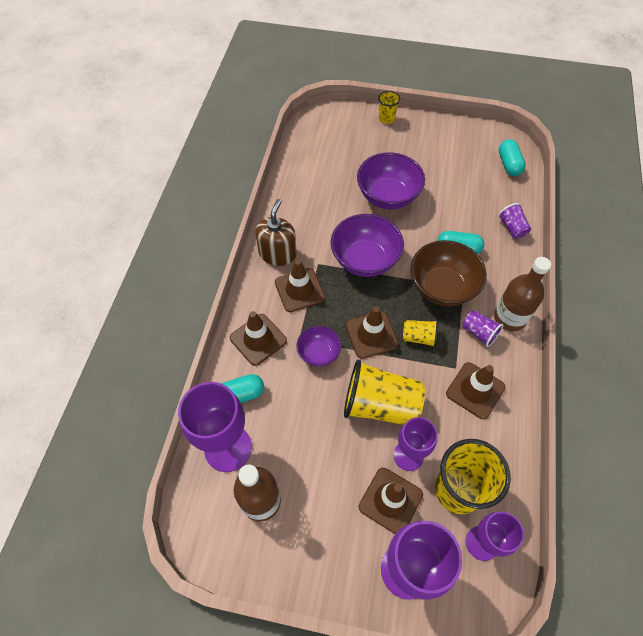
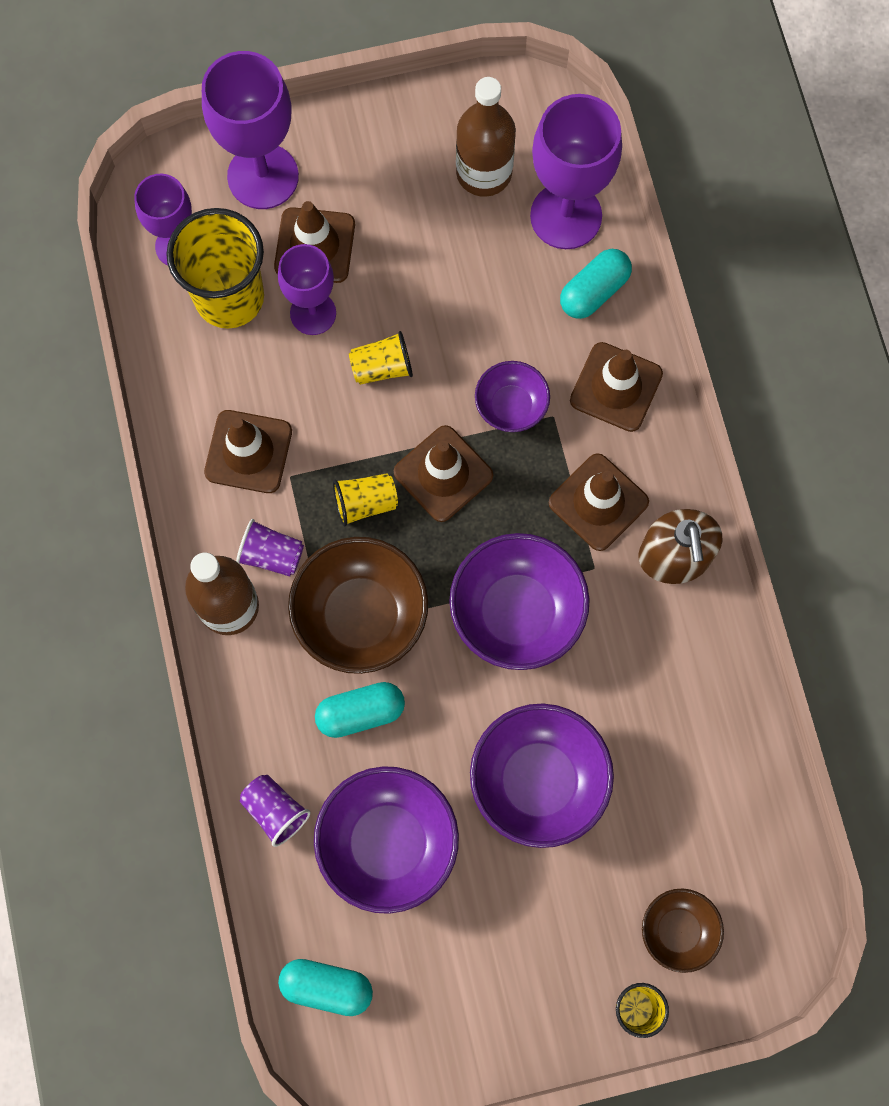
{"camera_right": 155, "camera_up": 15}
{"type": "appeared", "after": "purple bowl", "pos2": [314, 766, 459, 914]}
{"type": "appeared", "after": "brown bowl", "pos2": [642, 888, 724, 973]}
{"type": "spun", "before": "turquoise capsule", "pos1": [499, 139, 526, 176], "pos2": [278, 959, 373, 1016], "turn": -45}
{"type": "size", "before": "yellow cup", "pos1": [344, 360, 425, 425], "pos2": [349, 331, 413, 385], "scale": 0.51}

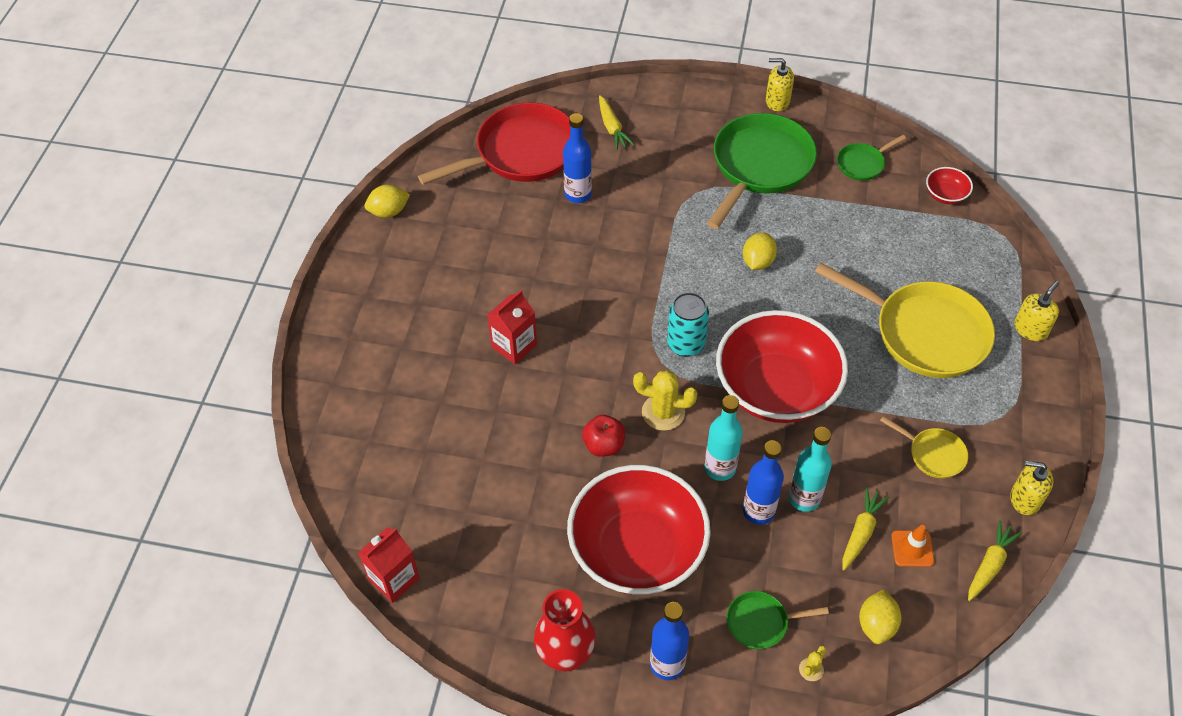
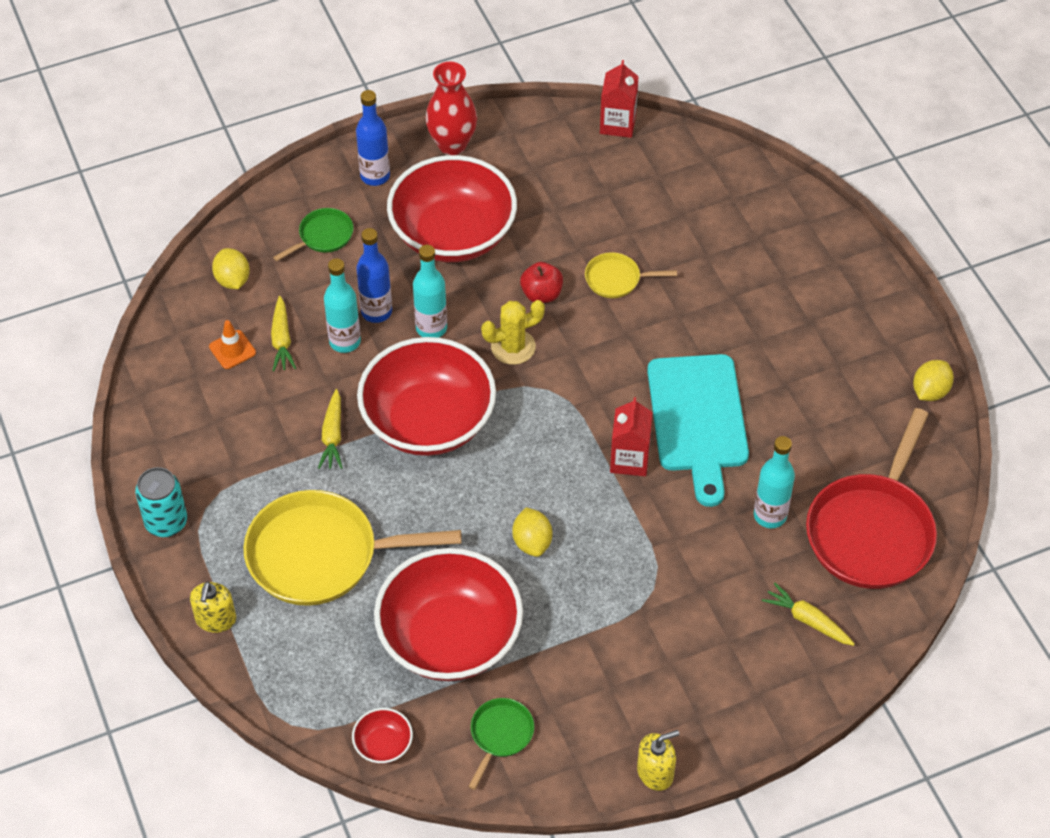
{"camera_right": 145, "camera_up": 0}
{"type": "missing", "before": "green pan", "pos1": [707, 113, 817, 229]}
{"type": "missing", "before": "yellow cactus", "pos1": [799, 646, 826, 681]}
{"type": "missing", "before": "yellow soap dispenser", "pos1": [1010, 461, 1053, 515]}
{"type": "appeared", "after": "red bowl", "pos2": [374, 548, 523, 681]}
{"type": "appeared", "after": "turquoise cutting board", "pos2": [647, 354, 749, 507]}
{"type": "relocated", "before": "red carton", "pos1": [487, 290, 537, 364], "pos2": [610, 397, 653, 476]}
{"type": "relocated", "before": "turquoise can", "pos1": [667, 292, 709, 357], "pos2": [135, 467, 187, 537]}
{"type": "relocated", "before": "yellow pan", "pos1": [880, 416, 968, 478], "pos2": [585, 252, 677, 298]}
{"type": "relocated", "before": "yellow carrot", "pos1": [968, 520, 1022, 601], "pos2": [318, 389, 343, 469]}
{"type": "colour", "before": "blue bottle", "after": "turquoise bottle", "pos1": [563, 113, 592, 203], "pos2": [754, 436, 795, 528]}

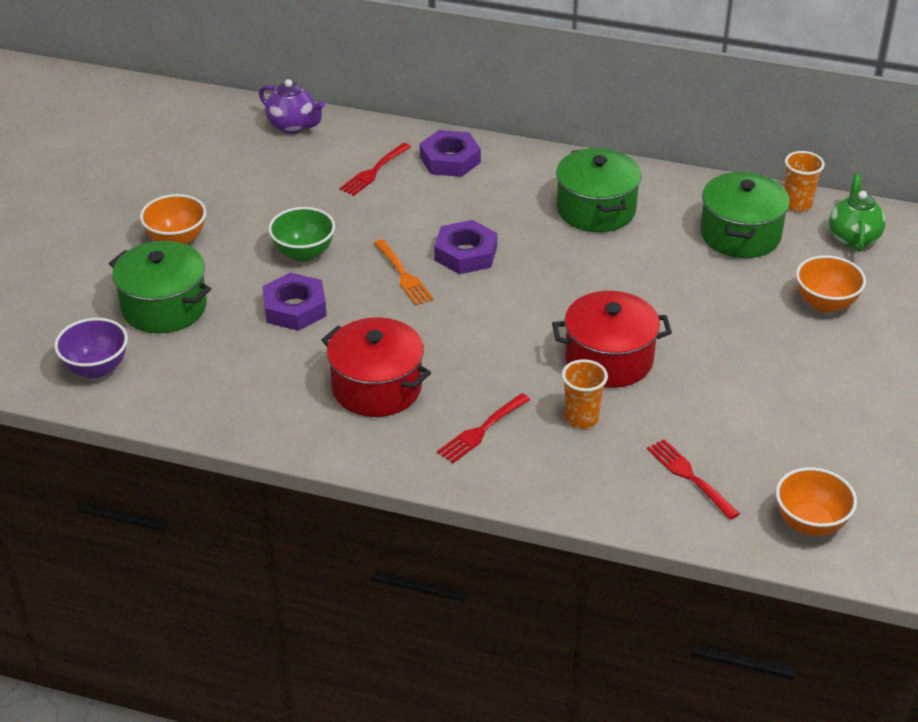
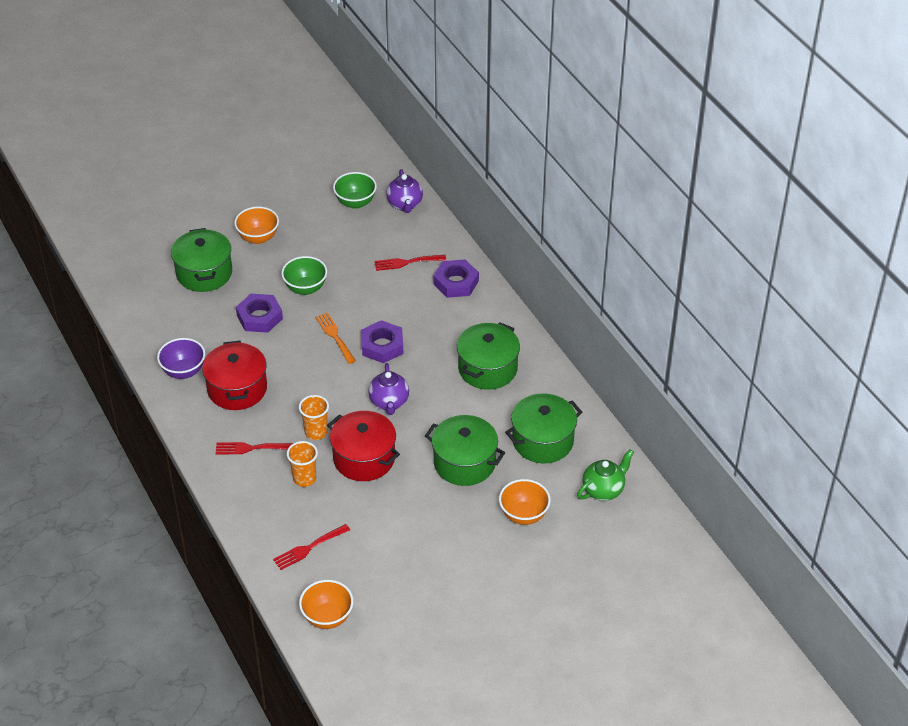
{"camera_right": 45, "camera_up": 5}
{"type": "appeared", "after": "green bowl", "pos2": [333, 172, 377, 209]}
{"type": "appeared", "after": "purple teapot", "pos2": [368, 363, 409, 415]}
{"type": "appeared", "after": "green pot", "pos2": [425, 415, 505, 486]}
{"type": "relocated", "before": "purple bowl", "pos1": [54, 318, 128, 378], "pos2": [157, 338, 205, 379]}
{"type": "relocated", "before": "orange cup", "pos1": [785, 151, 825, 212], "pos2": [299, 395, 329, 440]}
{"type": "spun", "before": "orange fork", "pos1": [374, 239, 434, 305], "pos2": [315, 312, 356, 364], "turn": 135}
{"type": "spun", "before": "red fork", "pos1": [647, 439, 740, 520], "pos2": [273, 524, 350, 570], "turn": -135}

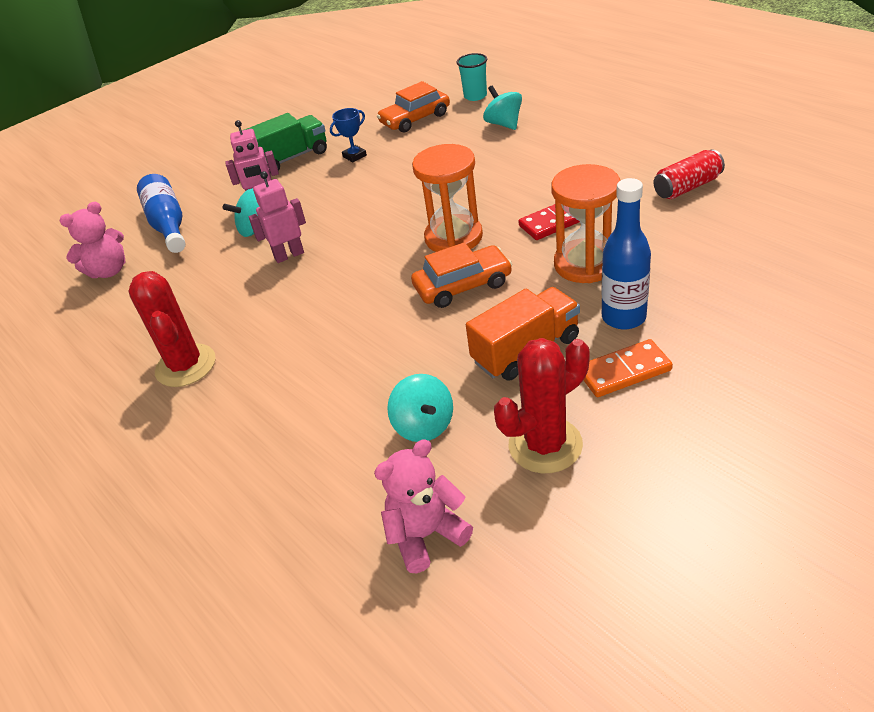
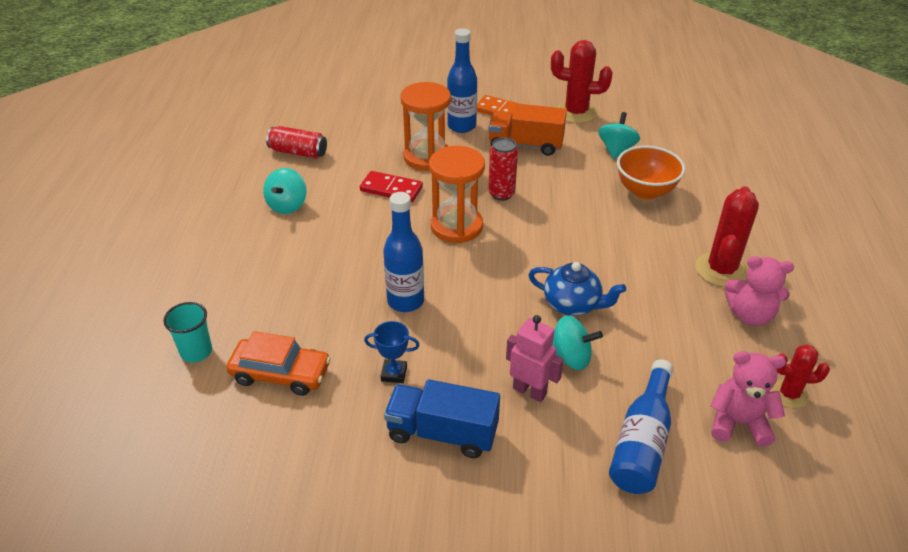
{"camera_right": -140, "camera_up": 0}
{"type": "appeared", "after": "blue bottle", "pos2": [383, 192, 424, 312]}
{"type": "appeared", "after": "orange bowl", "pos2": [617, 146, 685, 200]}
{"type": "appeared", "after": "red cactus", "pos2": [771, 344, 830, 409]}
{"type": "relocated", "before": "pink teddy bear", "pos1": [374, 439, 473, 573], "pos2": [725, 256, 794, 326]}
{"type": "relocated", "before": "turquoise spinning top", "pos1": [483, 85, 522, 130], "pos2": [263, 168, 306, 214]}
{"type": "exchanged", "before": "pink robot", "after": "blue teapot", "pos1": [249, 171, 306, 263], "pos2": [528, 262, 626, 316]}
{"type": "exchanged", "before": "orange car", "after": "red can", "pos1": [411, 242, 512, 308], "pos2": [488, 138, 518, 201]}
{"type": "colour", "before": "green truck", "after": "blue truck", "pos1": [245, 113, 327, 173], "pos2": [384, 379, 500, 458]}

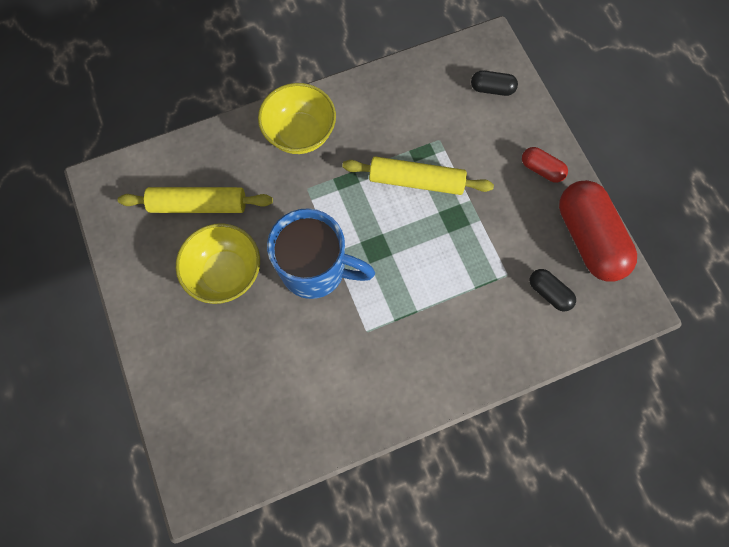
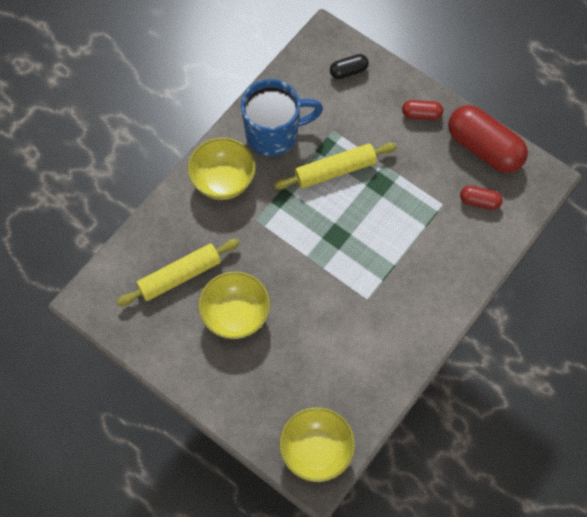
{"camera_right": -30, "camera_up": -5}
{"type": "appeared", "after": "yellow bowl", "pos2": [280, 407, 355, 482]}
{"type": "relocated", "before": "blue mug", "pos1": [267, 208, 375, 299], "pos2": [241, 79, 323, 156]}
{"type": "colour", "before": "black capsule", "after": "red capsule", "pos1": [530, 269, 576, 311], "pos2": [460, 186, 503, 210]}

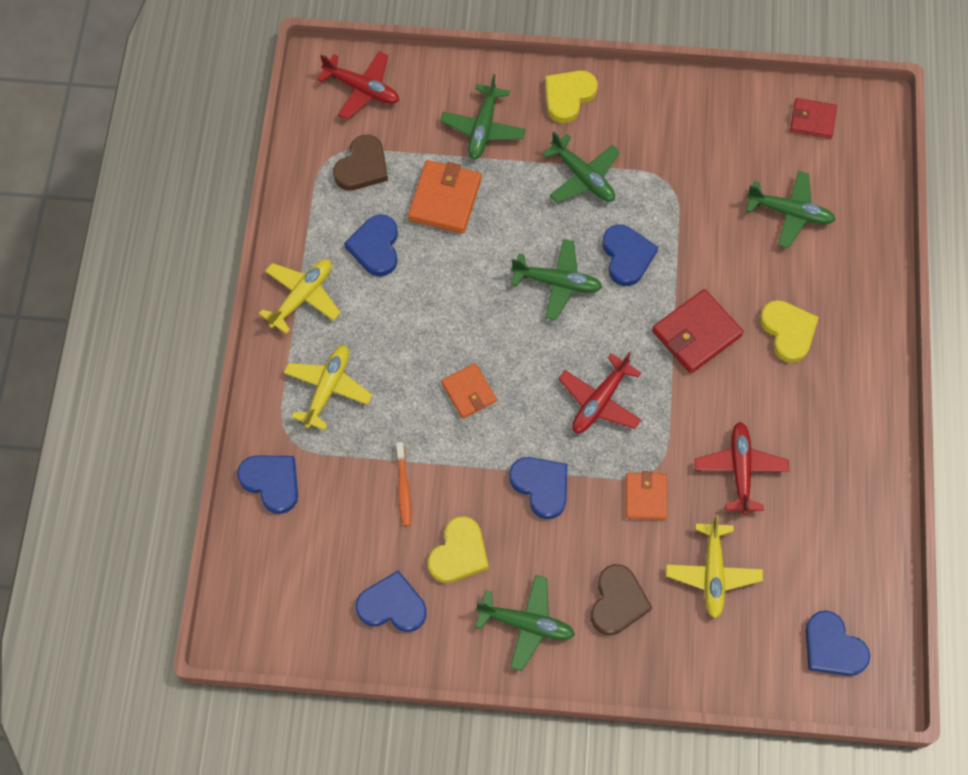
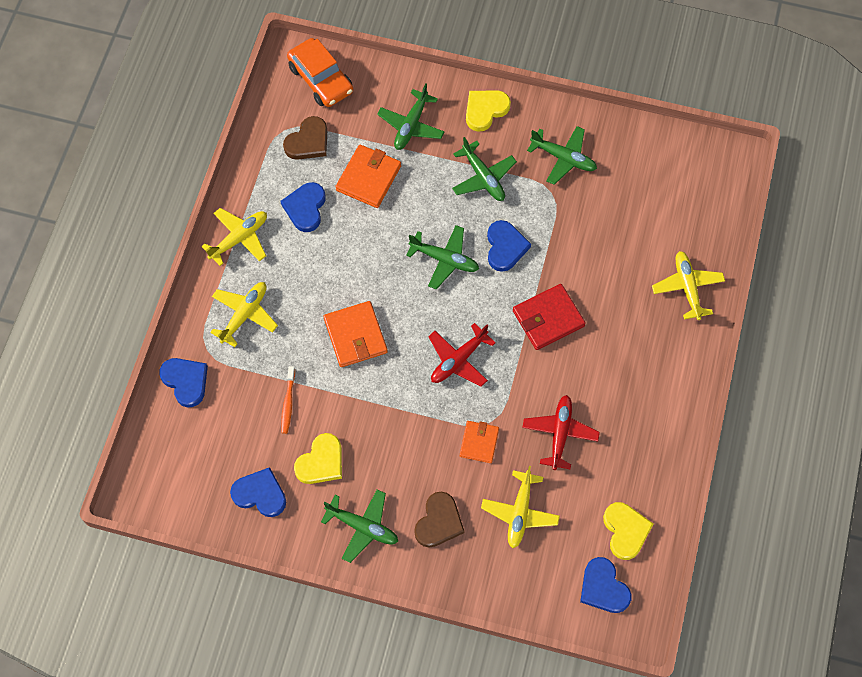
{"camera_right": 10, "camera_up": 0}
{"type": "missing", "before": "blue heart", "pos1": [509, 457, 567, 519]}
{"type": "missing", "before": "red wallet", "pos1": [790, 98, 837, 139]}
{"type": "appeared", "after": "yellow plane", "pos2": [652, 251, 725, 320]}
{"type": "relocated", "before": "green plane", "pos1": [746, 171, 836, 248], "pos2": [527, 126, 597, 185]}
{"type": "relocated", "before": "yellow heart", "pos1": [760, 300, 819, 363], "pos2": [603, 502, 653, 560]}
{"type": "exchanged", "before": "red plane", "after": "orange car", "pos1": [317, 51, 399, 120], "pos2": [287, 38, 353, 107]}
{"type": "size", "before": "orange wallet", "pos1": [441, 363, 497, 419], "pos2": [323, 301, 388, 367], "scale": 1.56}

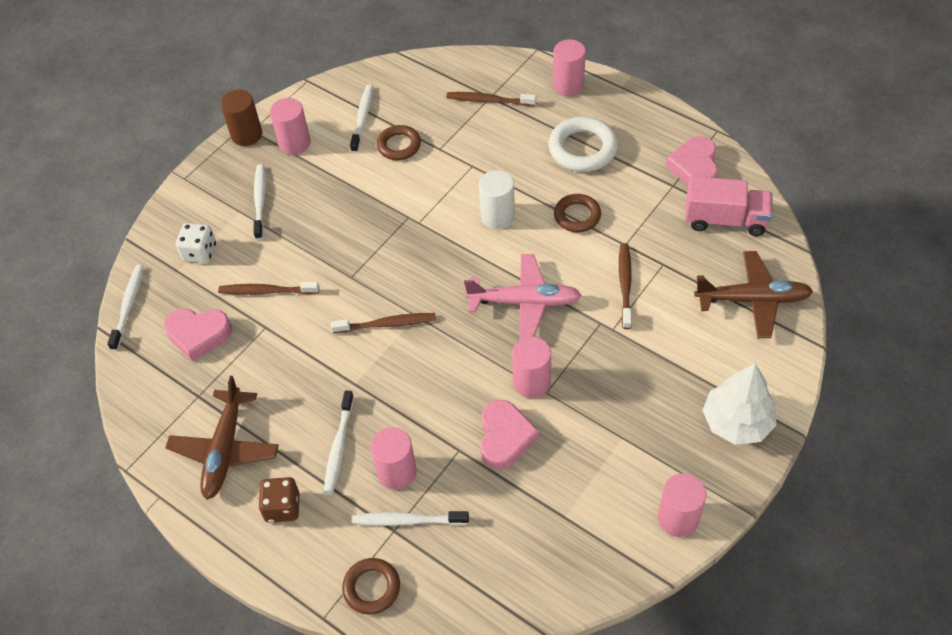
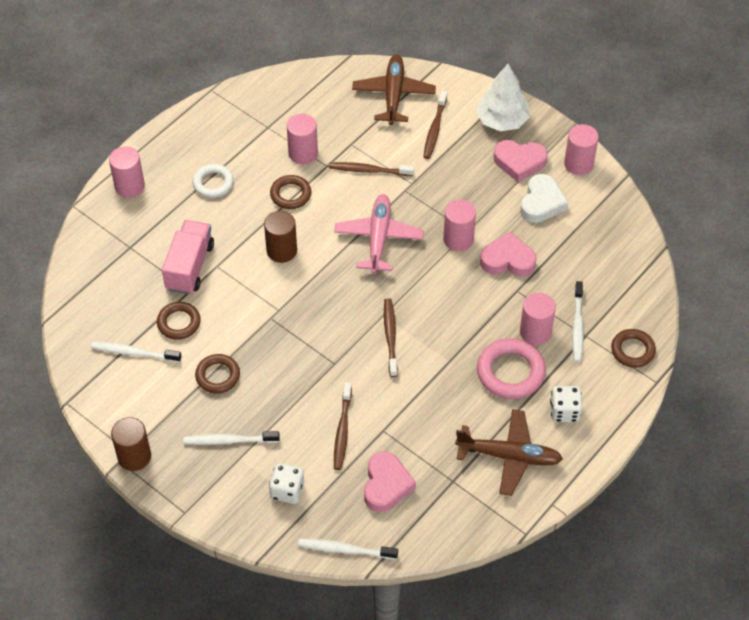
{"camera_right": -90, "camera_up": 0}
{"type": "appeared", "after": "brown ring", "pos2": [195, 354, 240, 393]}
{"type": "appeared", "after": "white heart", "pos2": [520, 174, 568, 223]}
{"type": "relocated", "before": "pink cylinder", "pos1": [270, 98, 311, 155], "pos2": [287, 114, 318, 164]}
{"type": "relocated", "before": "brown toothbrush", "pos1": [446, 92, 536, 106], "pos2": [423, 91, 447, 159]}
{"type": "relocated", "before": "pink heart", "pos1": [666, 136, 718, 185], "pos2": [493, 140, 548, 182]}
{"type": "relocated", "before": "pink truck", "pos1": [685, 176, 773, 236], "pos2": [162, 220, 214, 294]}
{"type": "exchanged", "before": "white toothbrush", "after": "pink ring", "pos1": [324, 390, 354, 495], "pos2": [477, 338, 546, 399]}
{"type": "colour", "before": "brown dice", "after": "white dice", "pos1": [258, 477, 299, 523], "pos2": [550, 386, 582, 422]}
{"type": "colour", "before": "white cylinder", "after": "brown cylinder", "pos1": [479, 170, 515, 229], "pos2": [264, 211, 297, 263]}
{"type": "size", "before": "white ring", "pos1": [548, 117, 618, 172], "pos2": [192, 164, 234, 198], "scale": 0.65}

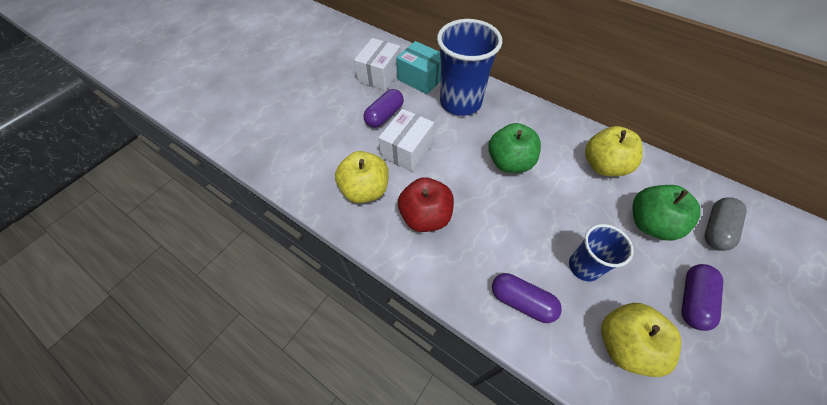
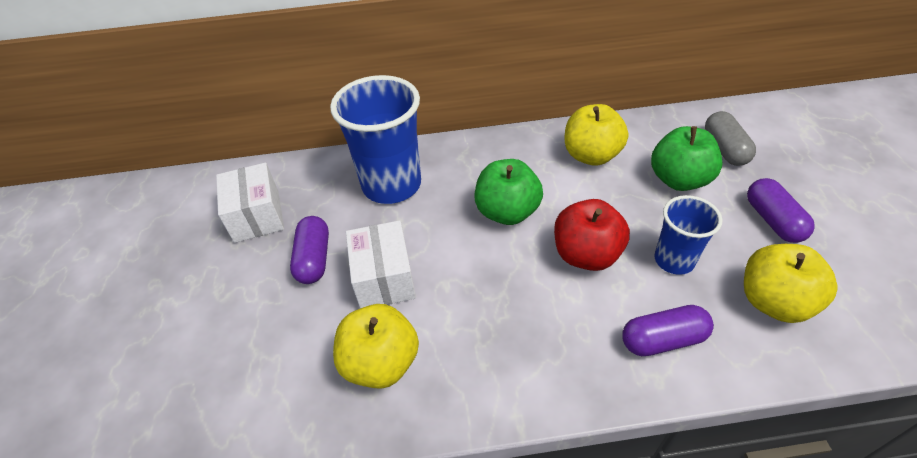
{"camera_right": -40, "camera_up": -10}
{"type": "missing", "before": "turquoise box", "pos1": [396, 41, 441, 94]}
{"type": "relocated", "before": "red apple", "pos1": [398, 177, 454, 232], "pos2": [554, 199, 630, 271]}

